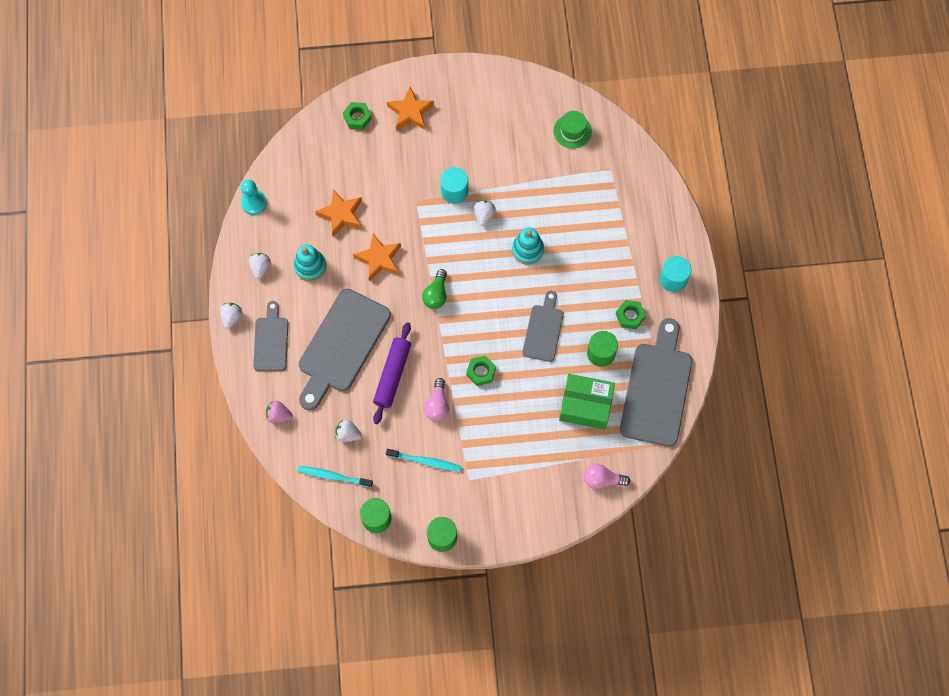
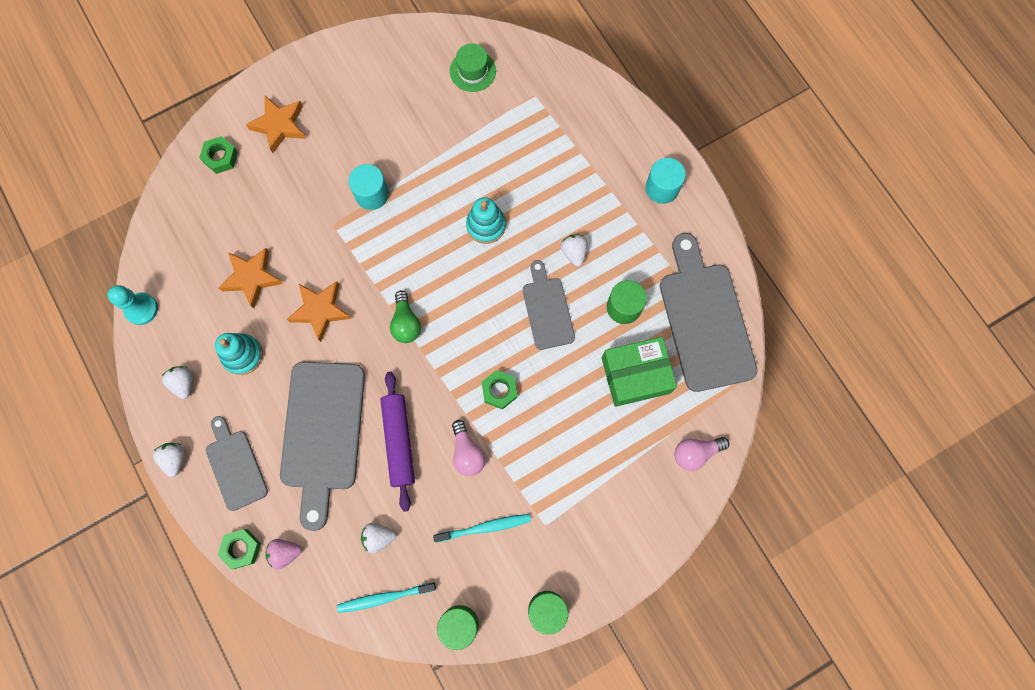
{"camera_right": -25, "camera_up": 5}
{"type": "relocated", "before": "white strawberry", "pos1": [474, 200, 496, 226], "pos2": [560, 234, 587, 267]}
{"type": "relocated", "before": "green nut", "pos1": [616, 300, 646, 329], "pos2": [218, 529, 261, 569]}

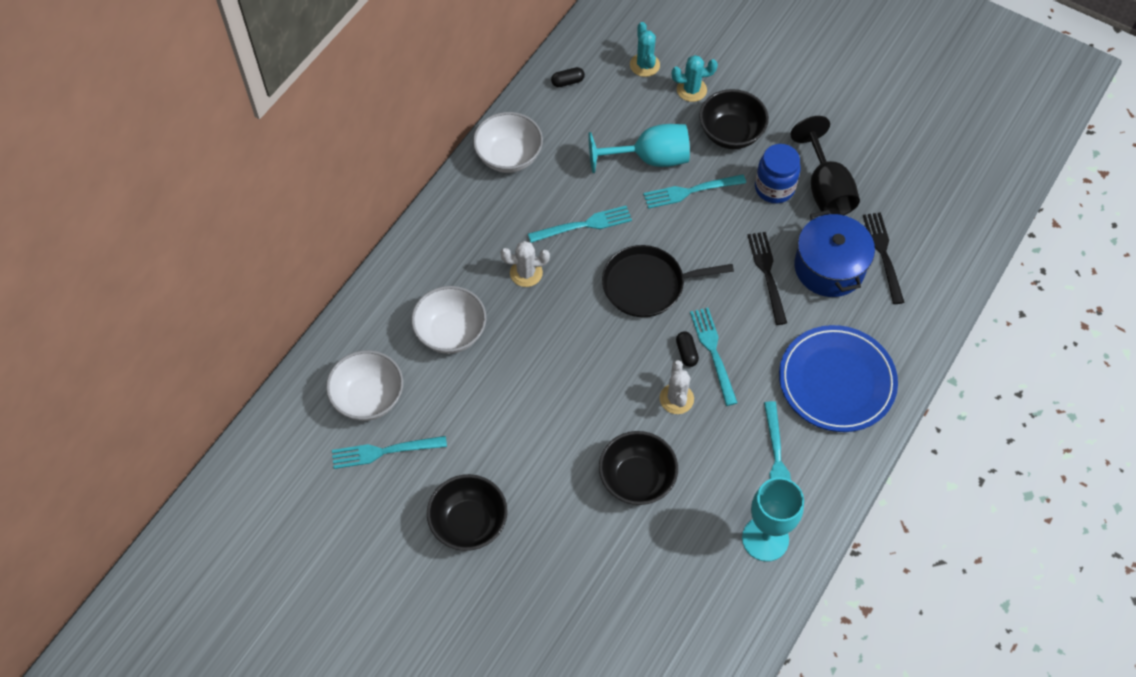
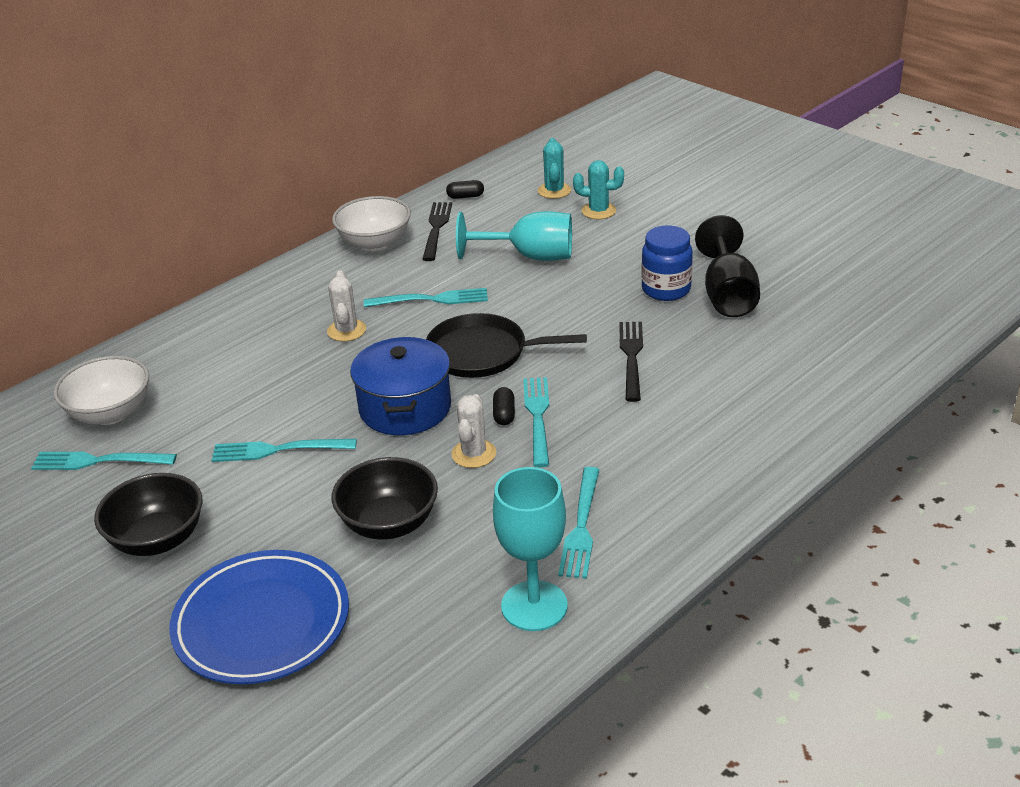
{"camera_right": 15, "camera_up": -25}
{"type": "missing", "before": "white bowl", "pos1": [411, 286, 486, 354]}
{"type": "missing", "before": "black bowl", "pos1": [699, 89, 769, 149]}
{"type": "relocated", "before": "turquoise fork", "pos1": [643, 174, 746, 209], "pos2": [211, 439, 357, 462]}
{"type": "relocated", "before": "blue plate", "pos1": [779, 325, 898, 432], "pos2": [169, 550, 349, 684]}
{"type": "relocated", "before": "blue pot", "pos1": [794, 210, 875, 297], "pos2": [350, 337, 451, 435]}
{"type": "relocated", "before": "black fork", "pos1": [863, 212, 905, 304], "pos2": [422, 202, 452, 261]}
{"type": "spun", "before": "white cactus", "pos1": [501, 241, 550, 287], "pos2": [327, 270, 366, 341], "turn": 75}

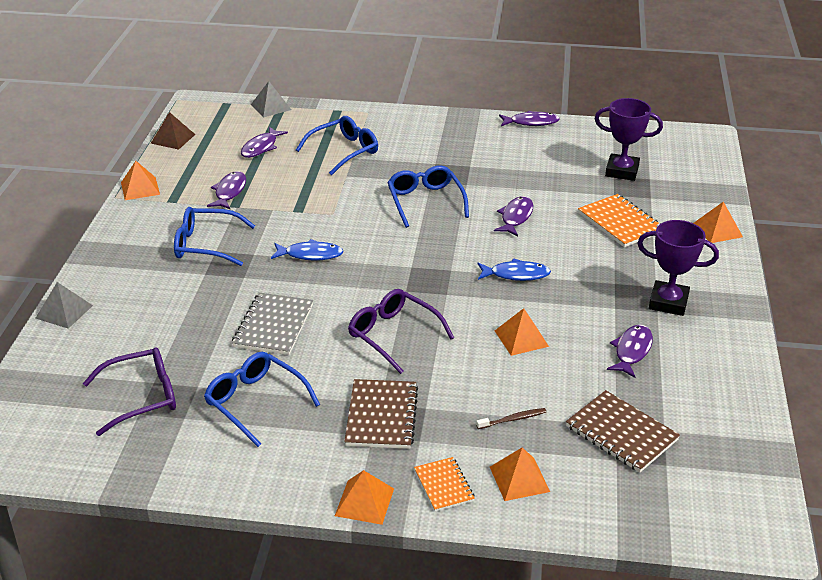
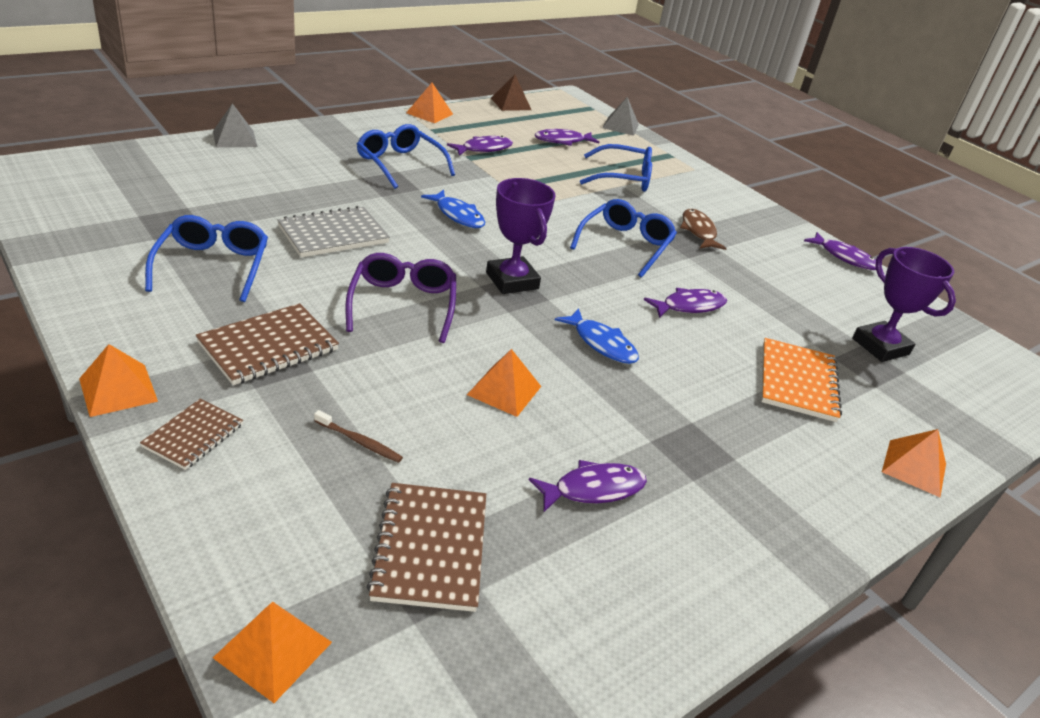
{"camera_right": 40, "camera_up": 0}
{"type": "missing", "before": "purple glasses", "pos1": [83, 348, 176, 436]}
{"type": "appeared", "after": "brown fish", "pos2": [680, 208, 727, 250]}
{"type": "relocated", "before": "orange pyramid", "pos1": [490, 447, 550, 501], "pos2": [213, 602, 332, 703]}
{"type": "relocated", "before": "purple trophy", "pos1": [637, 220, 719, 316], "pos2": [486, 178, 556, 294]}
{"type": "colour", "before": "orange notebook", "after": "brown notebook", "pos1": [414, 457, 475, 512], "pos2": [140, 399, 243, 470]}

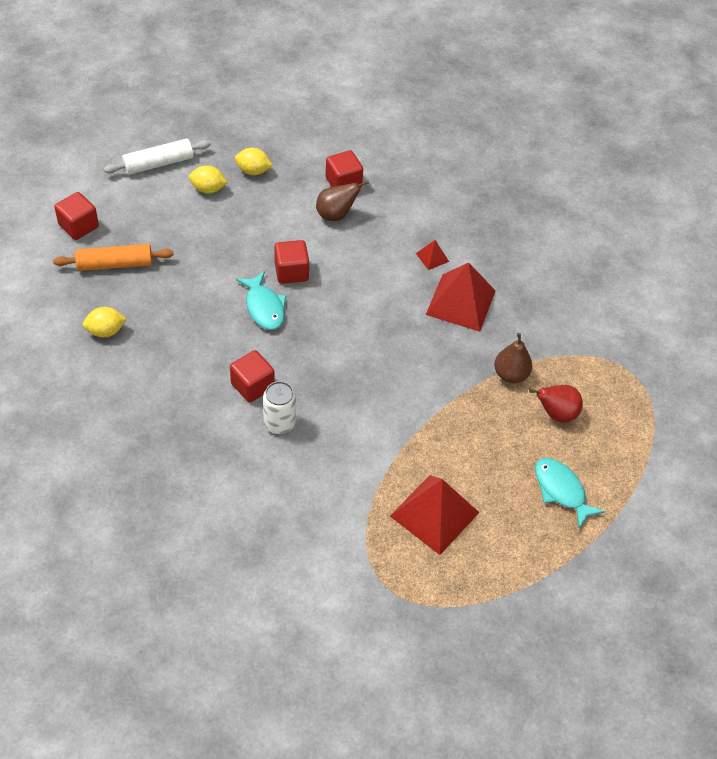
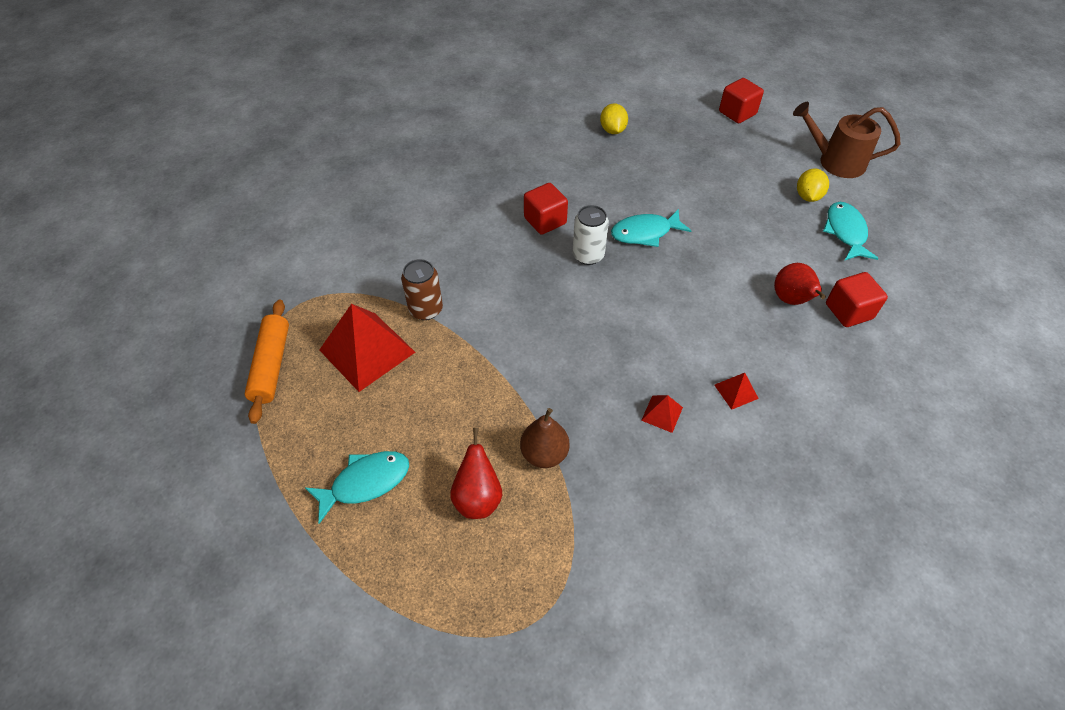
{"camera_right": 100, "camera_up": 0}
{"type": "missing", "before": "red cube", "pos1": [274, 240, 309, 284]}
{"type": "appeared", "after": "brown can", "pos2": [401, 259, 443, 320]}
{"type": "relocated", "before": "orange rolling pin", "pos1": [53, 244, 174, 271], "pos2": [245, 300, 289, 424]}
{"type": "relocated", "before": "white can", "pos1": [263, 381, 296, 434], "pos2": [572, 205, 609, 265]}
{"type": "exchanged", "before": "white rolling pin", "after": "brown watering can", "pos1": [104, 139, 211, 175], "pos2": [793, 102, 900, 178]}
{"type": "exchanged", "before": "yellow lemon", "after": "turquoise fish", "pos1": [235, 148, 273, 175], "pos2": [823, 202, 879, 261]}
{"type": "colour", "before": "brown pear", "after": "red pear", "pos1": [316, 180, 369, 221], "pos2": [774, 263, 826, 305]}
{"type": "size", "before": "red pyramid", "pos1": [426, 263, 496, 332], "pos2": [641, 395, 683, 433], "scale": 0.45}

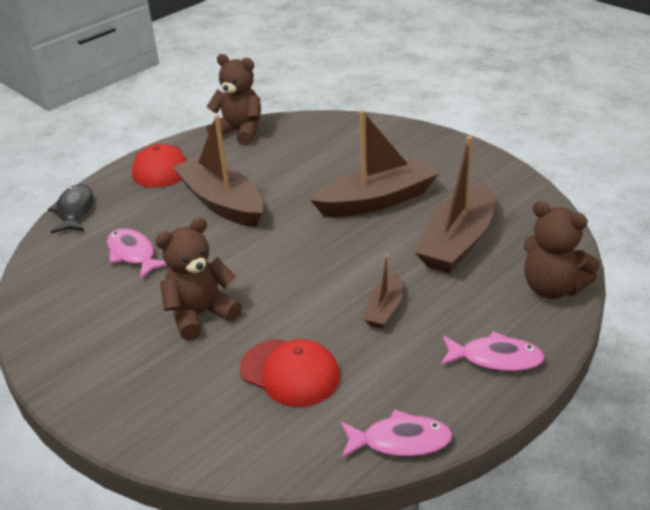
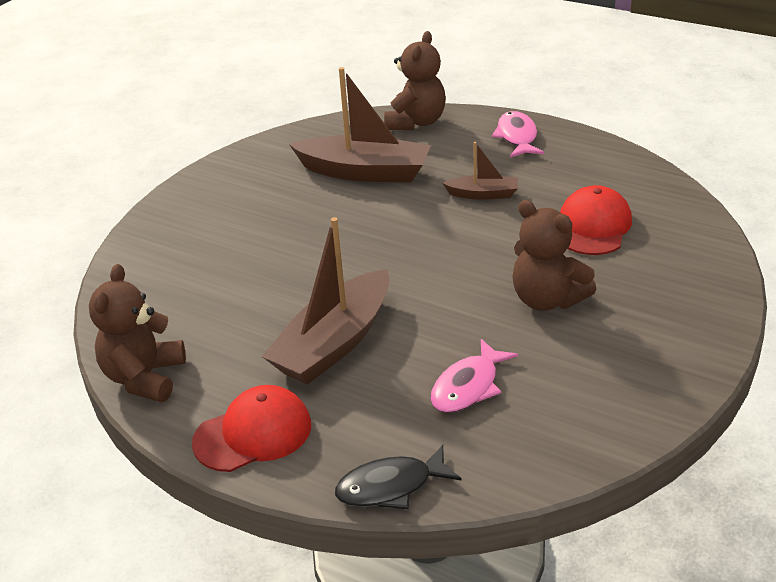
{"camera_right": -105, "camera_up": 0}
{"type": "missing", "before": "brown boat", "pos1": [310, 110, 439, 217]}
{"type": "missing", "before": "pink fish", "pos1": [341, 409, 452, 458]}

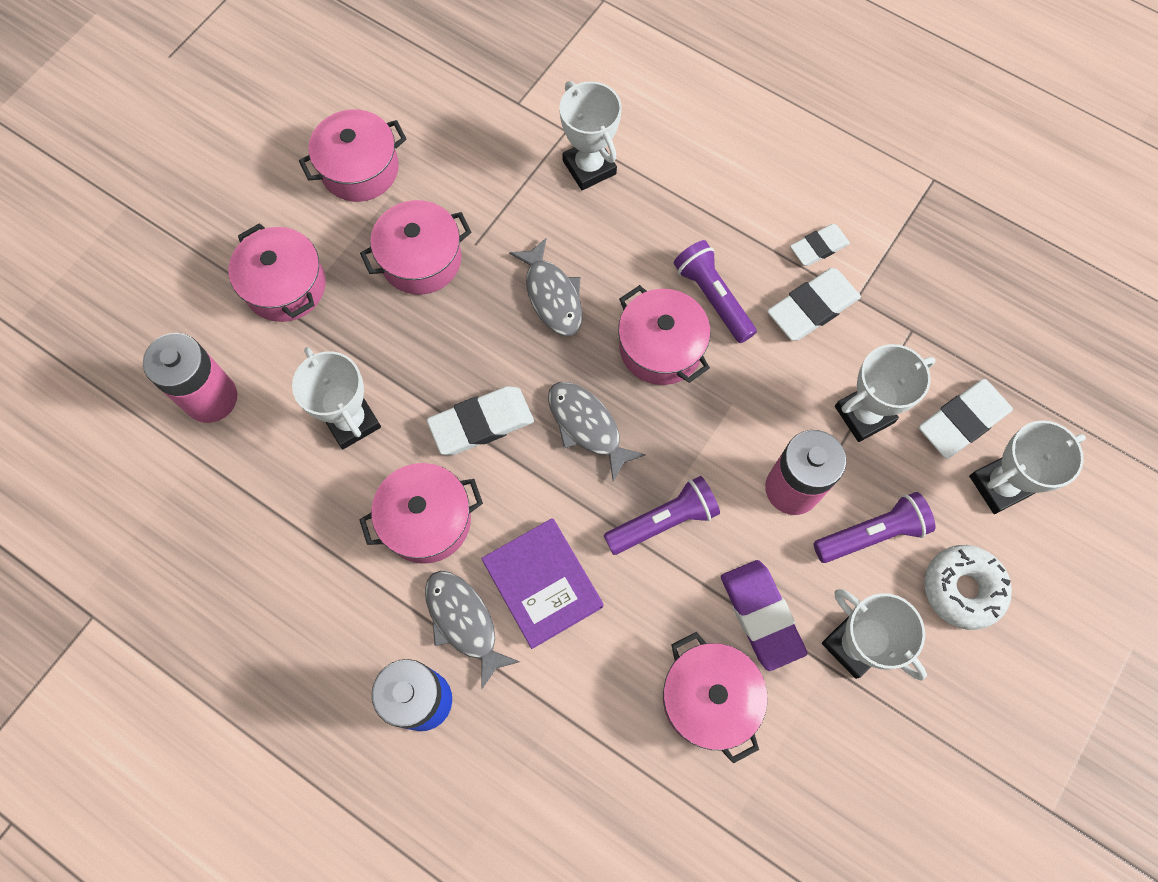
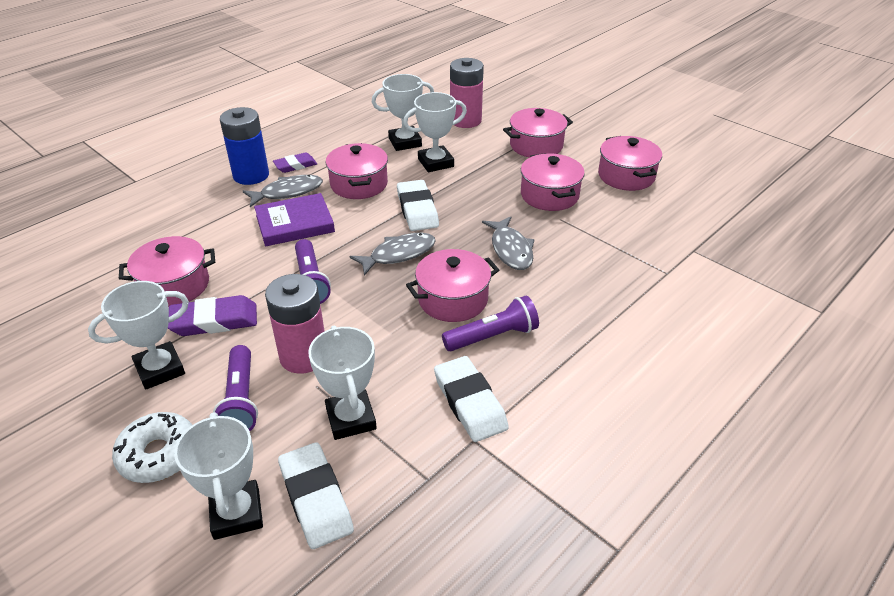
{"camera_right": 100, "camera_up": -30}
{"type": "missing", "before": "white eraser", "pos1": [790, 224, 850, 266]}
{"type": "appeared", "after": "purple eraser", "pos2": [273, 152, 317, 173]}
{"type": "relocated", "before": "white trophy", "pos1": [559, 81, 622, 190], "pos2": [372, 74, 434, 151]}
{"type": "spun", "before": "grey fish", "pos1": [509, 238, 582, 336], "pos2": [482, 217, 535, 270], "turn": -90}

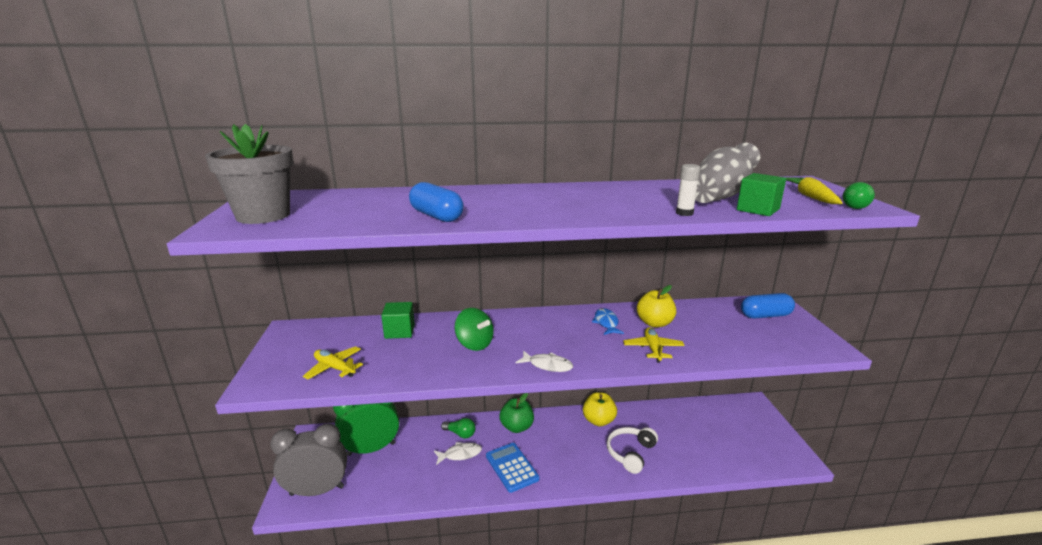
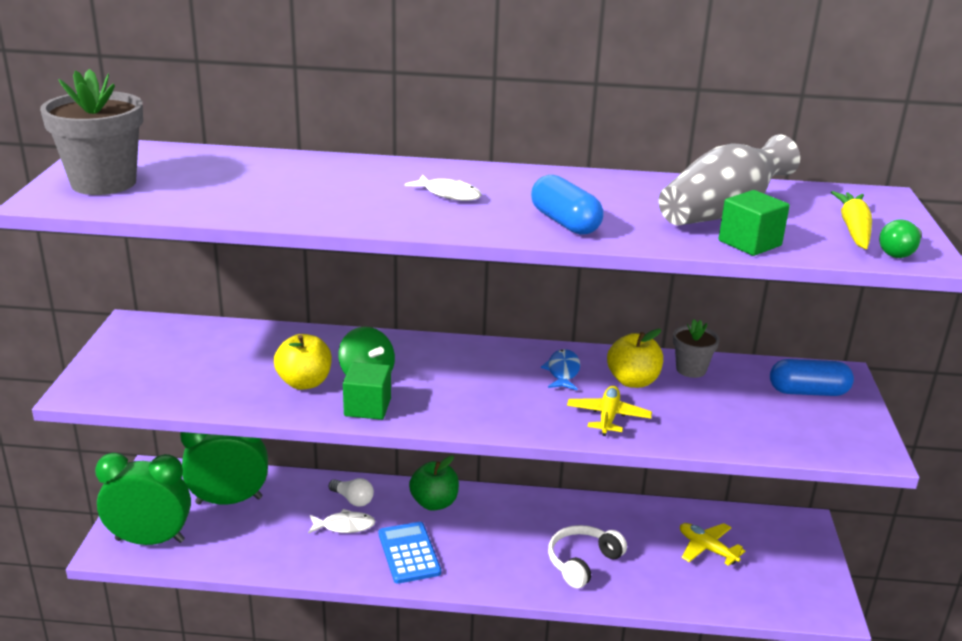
{"camera_right": 10, "camera_up": 5}
{"type": "missing", "before": "white glue stick", "pos1": [676, 164, 700, 216]}
{"type": "appeared", "after": "grey flower pot", "pos2": [673, 319, 719, 378]}
{"type": "relocated", "before": "yellow plane", "pos1": [303, 346, 363, 379], "pos2": [680, 523, 745, 566]}
{"type": "relocated", "before": "green cube", "pos1": [381, 302, 415, 339], "pos2": [343, 362, 391, 420]}
{"type": "relocated", "before": "blue capsule", "pos1": [409, 182, 464, 222], "pos2": [531, 175, 604, 235]}
{"type": "relocated", "before": "white fish", "pos1": [515, 351, 573, 372], "pos2": [404, 175, 482, 201]}
{"type": "relocated", "before": "yellow apple", "pos1": [583, 392, 617, 426], "pos2": [274, 334, 332, 390]}
{"type": "colour", "before": "grey clock", "after": "green clock", "pos1": [270, 423, 347, 496], "pos2": [95, 453, 191, 545]}
{"type": "colour", "before": "green light bulb", "after": "white light bulb", "pos1": [441, 418, 476, 439], "pos2": [329, 478, 374, 507]}

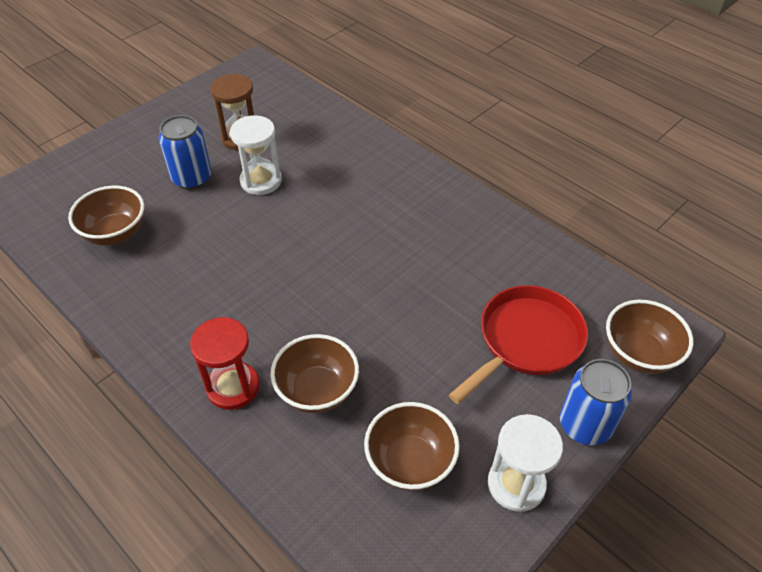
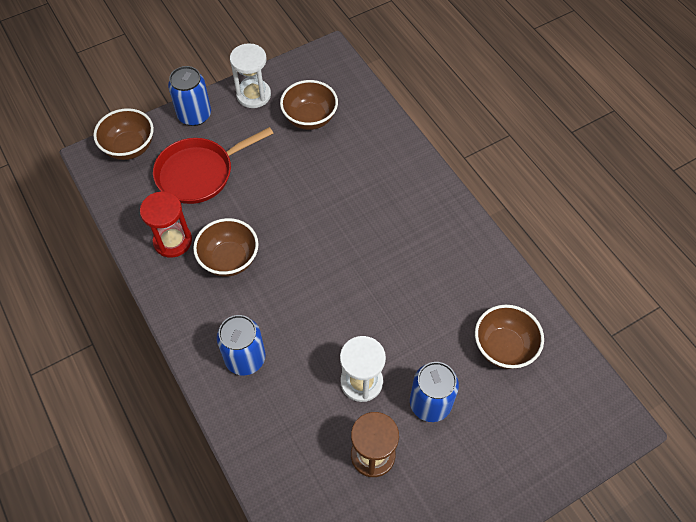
{"camera_right": -165, "camera_up": 10}
{"type": "appeared", "after": "blue can", "pos2": [217, 315, 266, 376]}
{"type": "relocated", "before": "red hourglass", "pos1": [190, 317, 260, 410], "pos2": [140, 192, 192, 258]}
{"type": "relocated", "before": "brown bowl", "pos1": [270, 334, 359, 413], "pos2": [193, 218, 259, 277]}

